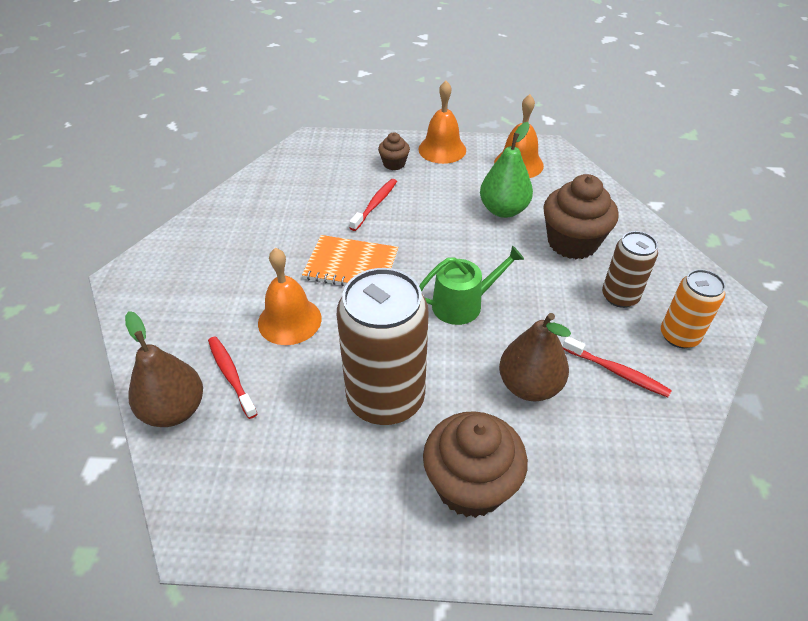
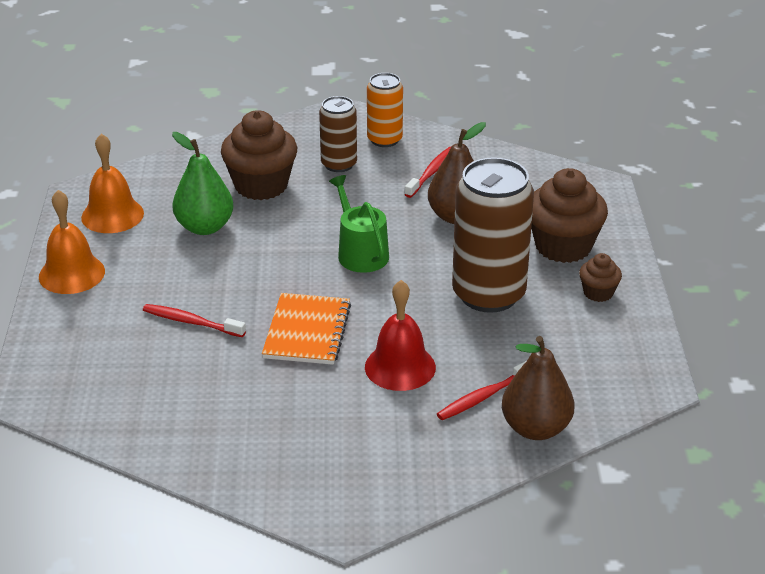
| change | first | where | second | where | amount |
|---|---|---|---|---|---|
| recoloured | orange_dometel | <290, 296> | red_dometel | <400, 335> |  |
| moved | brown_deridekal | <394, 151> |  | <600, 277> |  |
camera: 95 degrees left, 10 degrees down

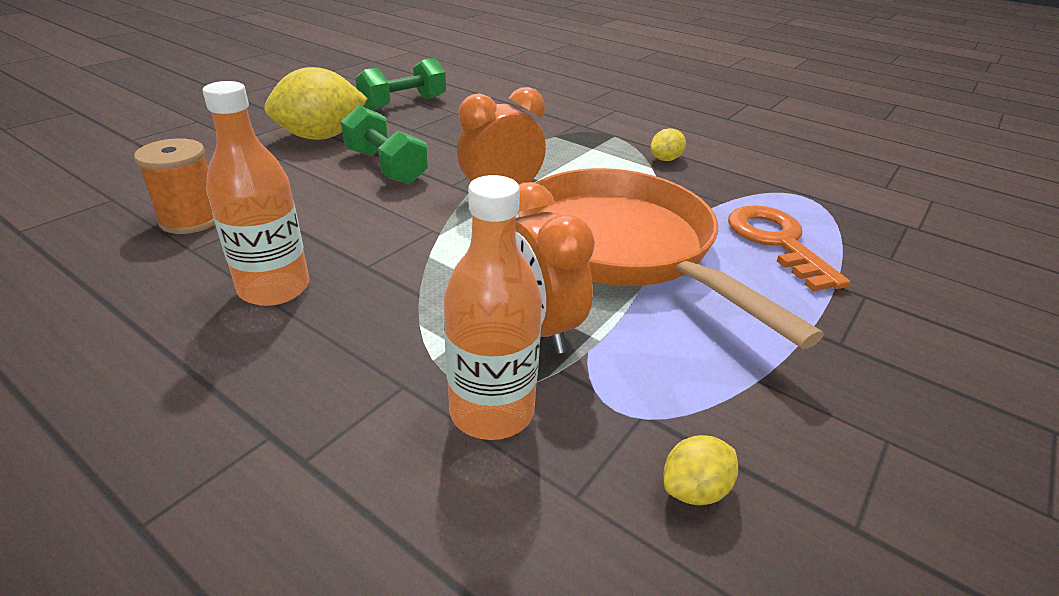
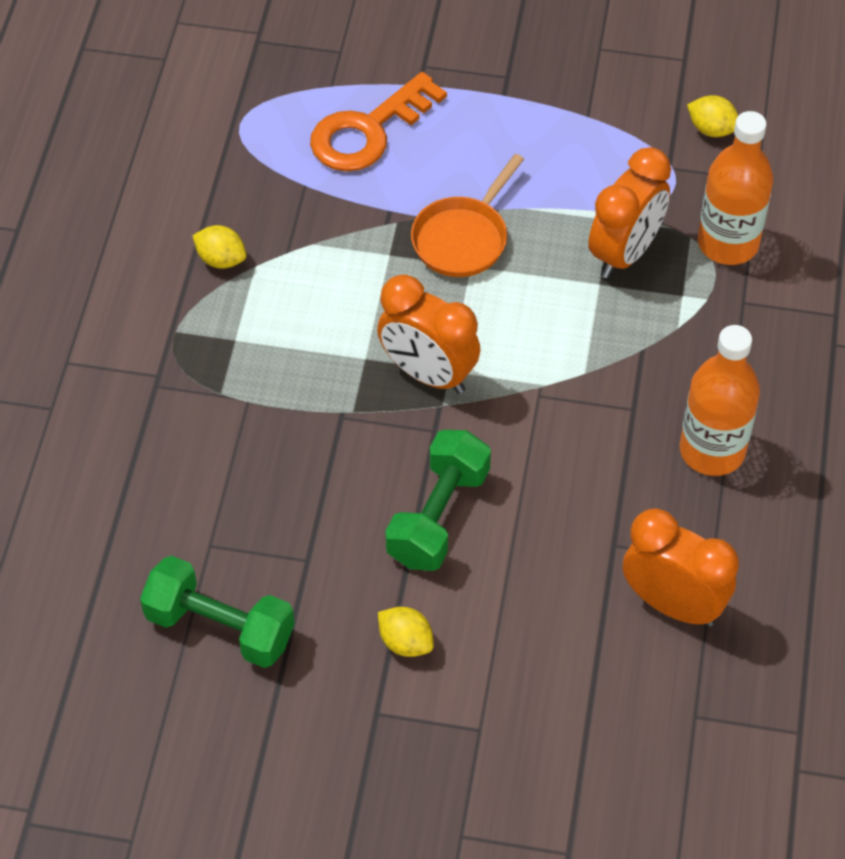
| change | first | where | second | where | amount |
|---|---|---|---|---|---|
| resized | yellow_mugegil | <316, 103> |  | <406, 632> | x0.46 |
| resized | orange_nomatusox | <671, 258> |  | <467, 215> | x0.47 |
| replaced | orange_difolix | <174, 186> | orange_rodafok | <681, 567> |  |
camera: 115 degrees left, 20 degrees up

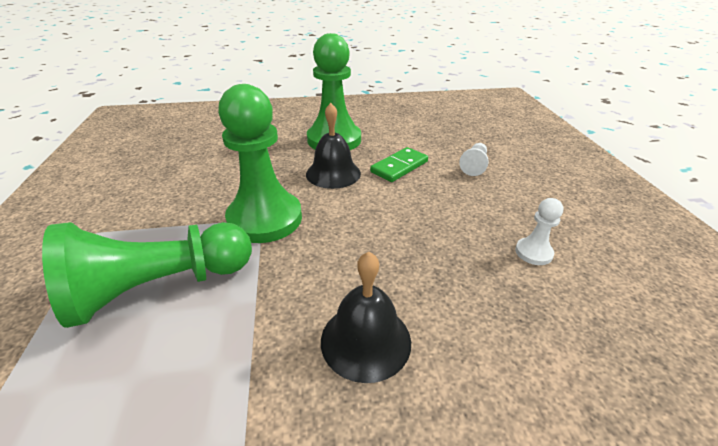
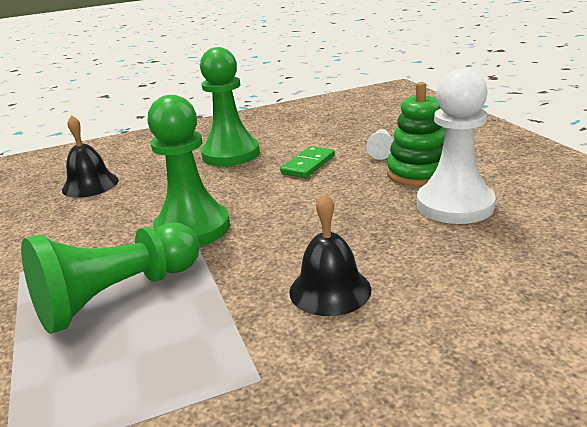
| change | first | where | second | where | amount |
|---|---|---|---|---|---|
| moved | black_dometel | <333, 146> |  | <90, 156> |  |
| added |  |  | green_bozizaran | <416, 134> |  |
| resized | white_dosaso | <539, 231> |  | <456, 146> | x2.28 |
camera: 10 degrees left, 10 degrees down

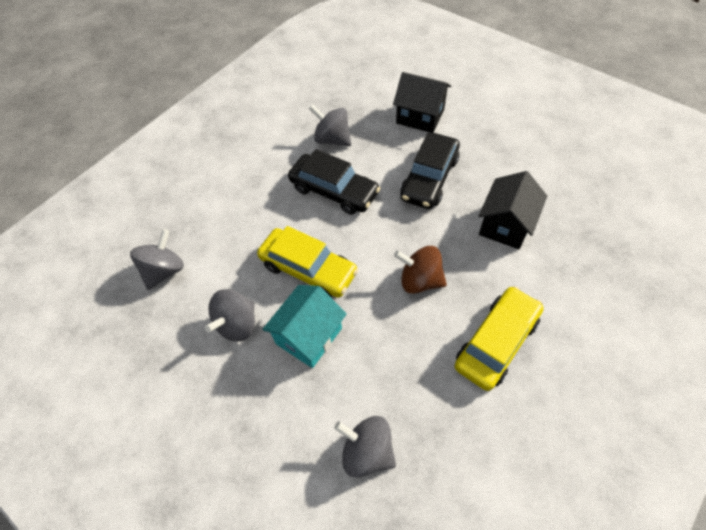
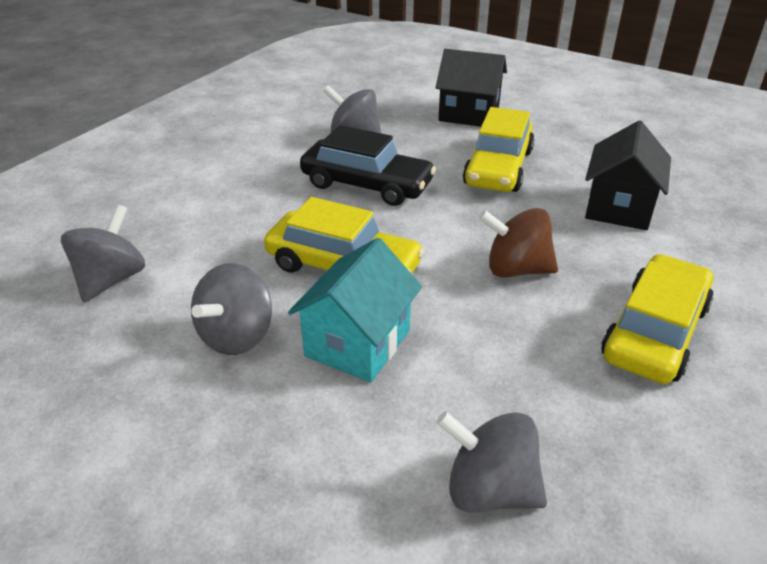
| change | first | where | second | where | amount |
|---|---|---|---|---|---|
| recoloured | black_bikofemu | <430, 171> | yellow_bikofemu | <498, 149> |  |
camera: 10 degrees left, 20 degrees down

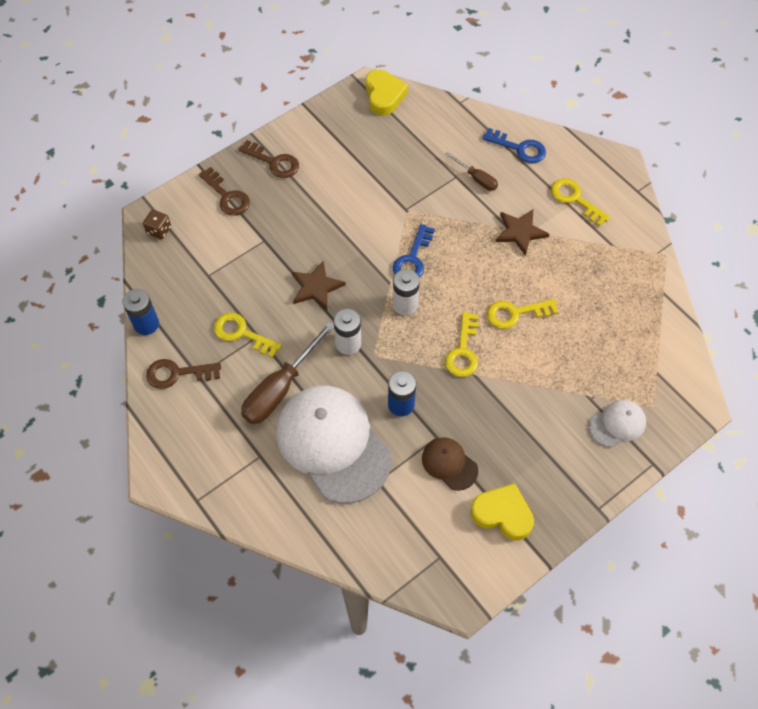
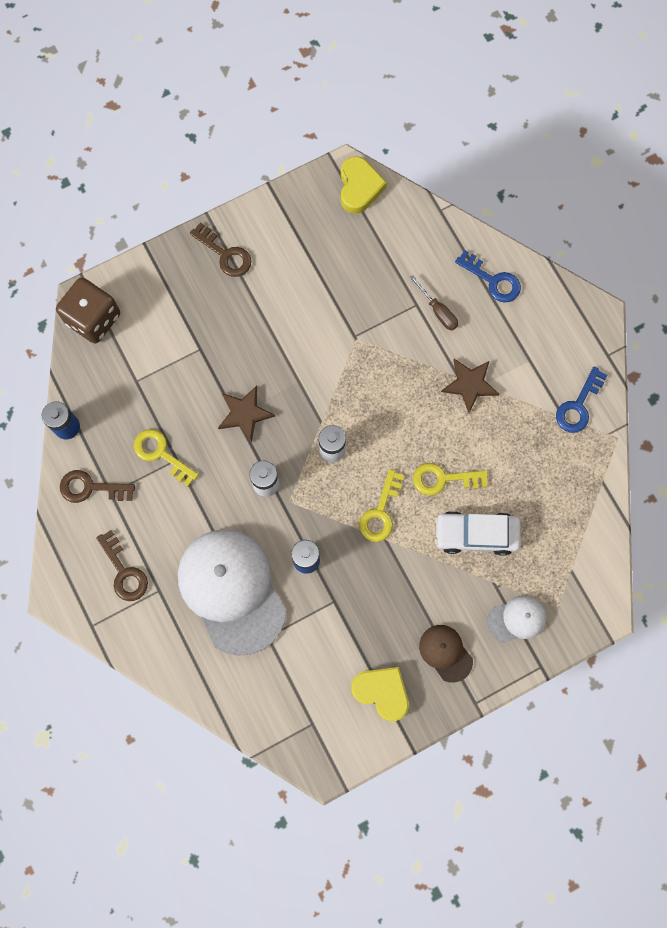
| change | first | where | second | where | amount |
|---|---|---|---|---|---|
| resized | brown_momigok | <157, 224> |  | <88, 310> | x2.08 |
| moved | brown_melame | <224, 191> |  | <122, 565> |  |
| moved | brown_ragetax | <450, 464> |  | <446, 654> |  |
| added |  |  | white_bikofemu | <478, 533> |  |
| moved | blue_melame | <414, 251> |  | <581, 400> |  |
| removed | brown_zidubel | <287, 373> |  |  |  |
| removed | yellow_melame | <580, 202> |  |  |  |
camera: 10 degrees right, 15 degrees up

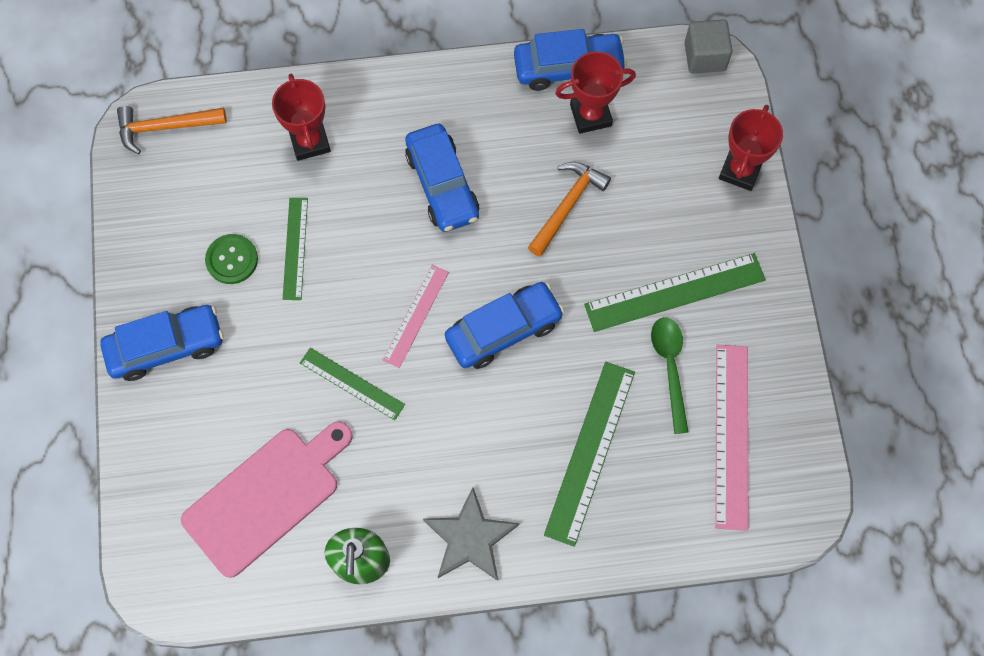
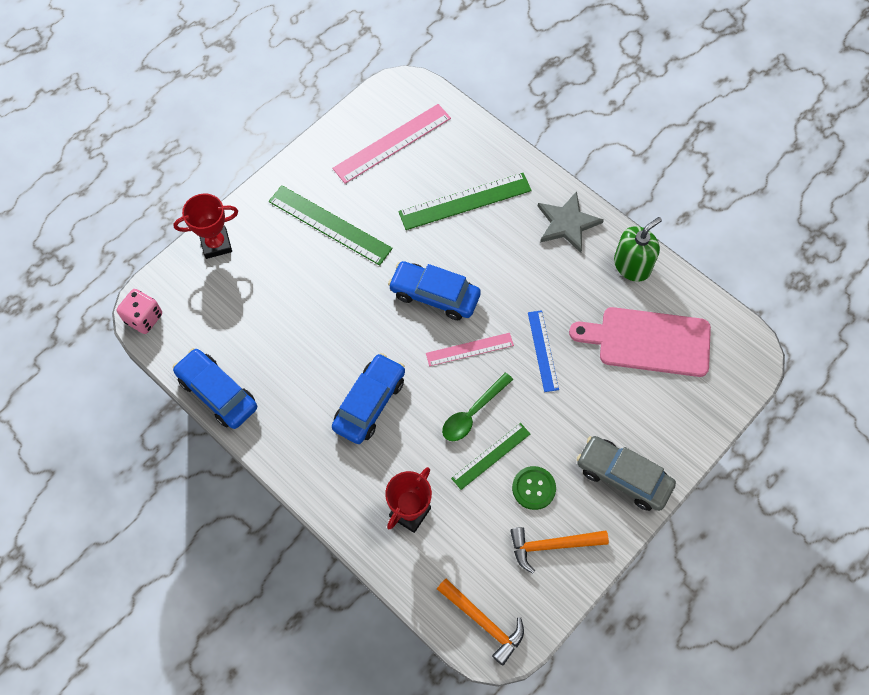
| change | first | where | second | where | amount |
|---|---|---|---|---|---|
| replaced | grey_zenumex | <708, 46> | pink_momigok | <139, 311> |  |
| moved | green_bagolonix | <670, 375> |  | <477, 406> |  |
| moved | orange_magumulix | <569, 209> |  | <559, 550> |  |
| recoloured | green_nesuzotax | <352, 384> | blue_nesuzotax | <543, 351> |  |
| recoloured | blue_bikofemu | <162, 343> | grey_bikofemu | <626, 473> |  |
| removed | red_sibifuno | <595, 93> |  |  |  |
camera: 130 degrees left, 5 degrees down

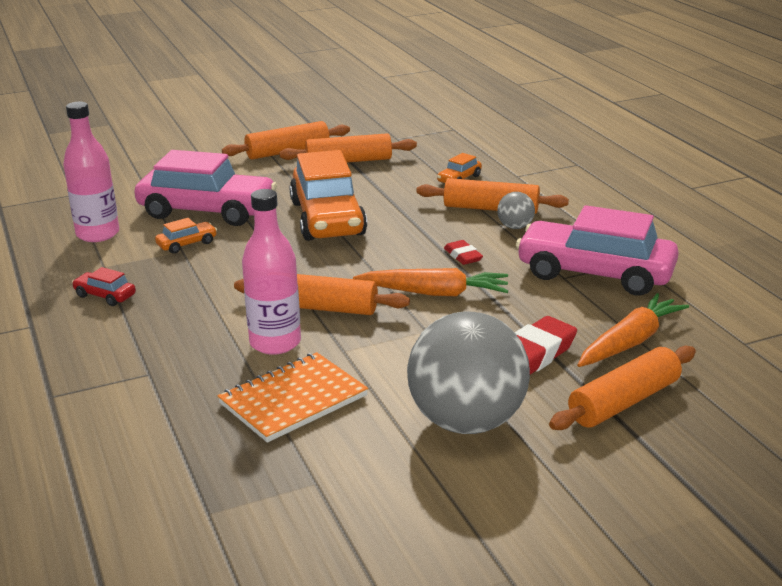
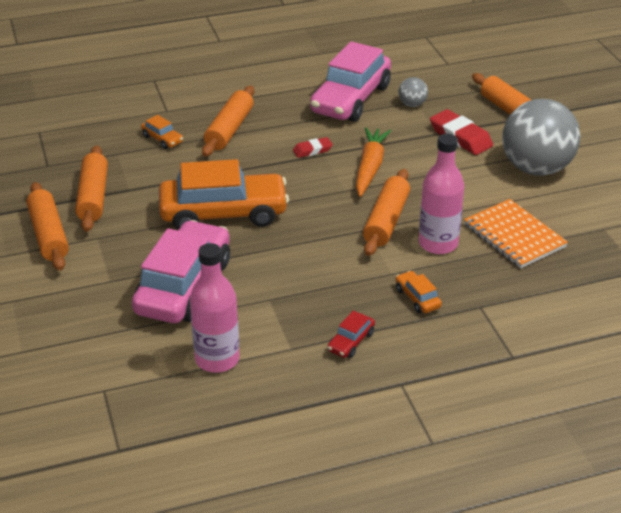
| change | first | where | second | where | amount |
|---|---|---|---|---|---|
| moved | orange_bikofemu | <186, 236> |  | <418, 292> |  |
| moved | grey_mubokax | <516, 210> |  | <413, 92> |  |
| removed | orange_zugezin | <633, 330> |  |  |  |
camera: 85 degrees left, 10 degrees up

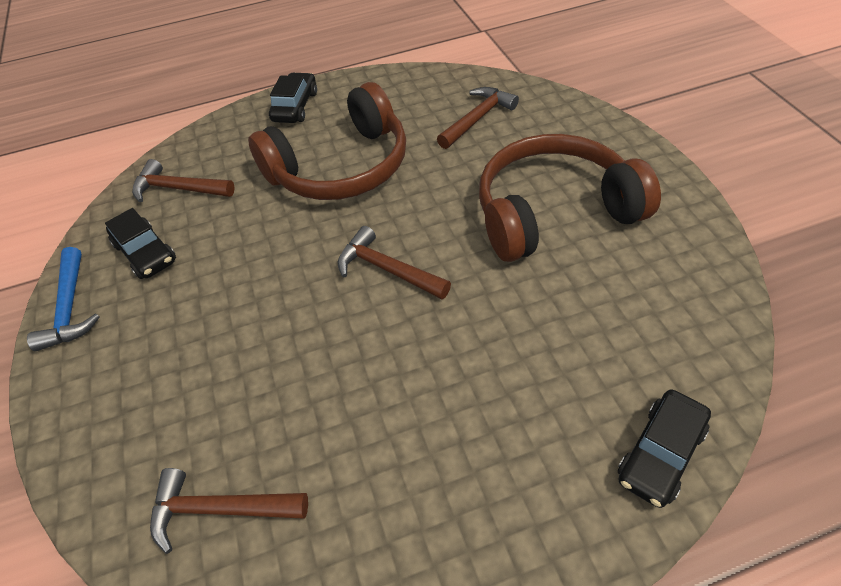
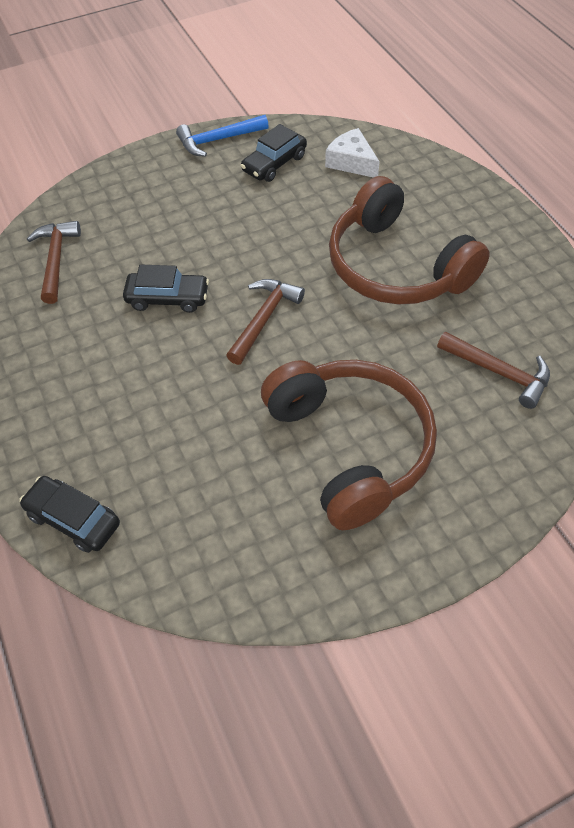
| change | first | where | second | where | amount |
|---|---|---|---|---|---|
| moved | black_bikofemu | <293, 97> |  | <166, 289> |  |
| replaced | brown_magumulix | <183, 180> | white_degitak | <352, 153> |  |
camera: 80 degrees right, 5 degrees up

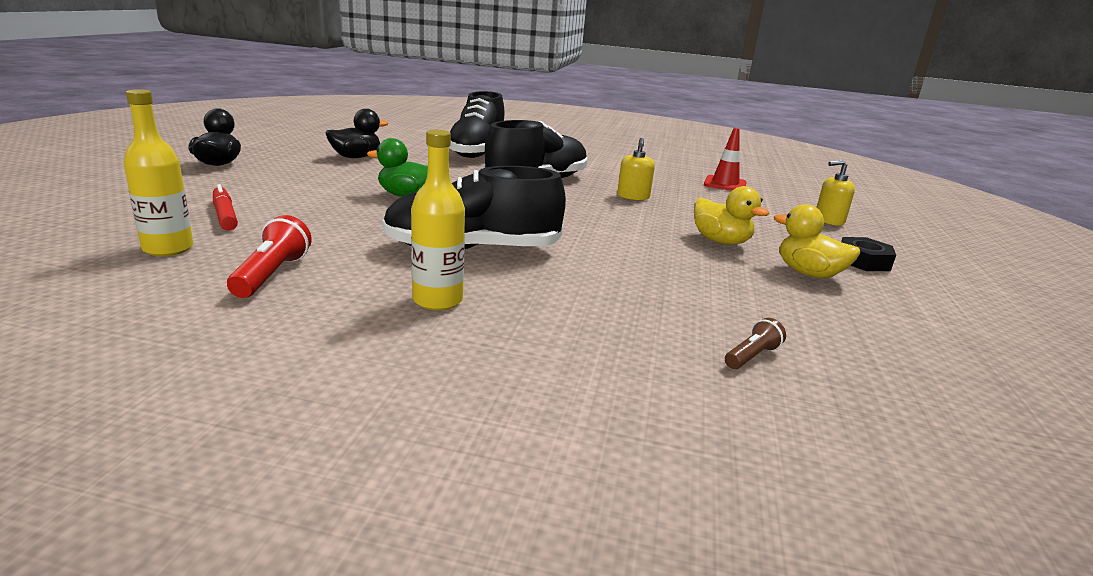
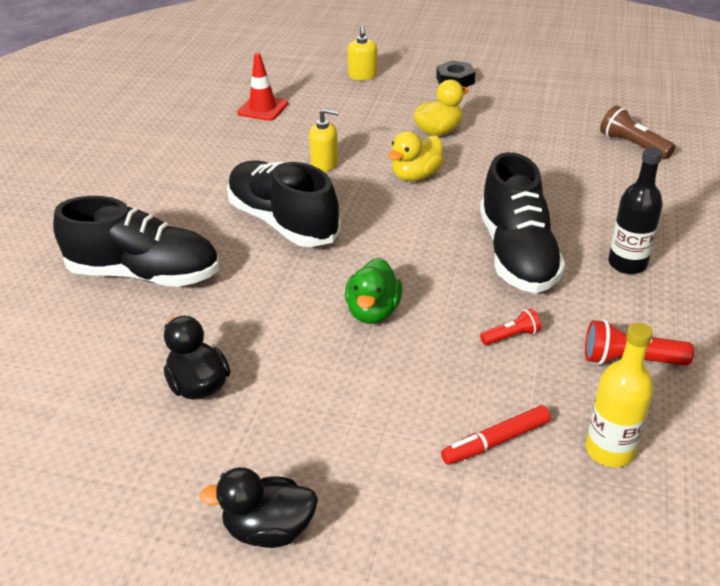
| change | first | where | second | where | amount |
|---|---|---|---|---|---|
| moved | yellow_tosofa | <817, 241> |  | <416, 156> |  |
| added |  |  | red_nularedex | <510, 326> |  |
| resized | brown_nularedex | <755, 343> |  | <637, 132> | x1.64 |
| recoloured | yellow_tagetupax | <438, 220> | black_tagetupax | <635, 210> |  |
camera: 85 degrees left, 15 degrees up

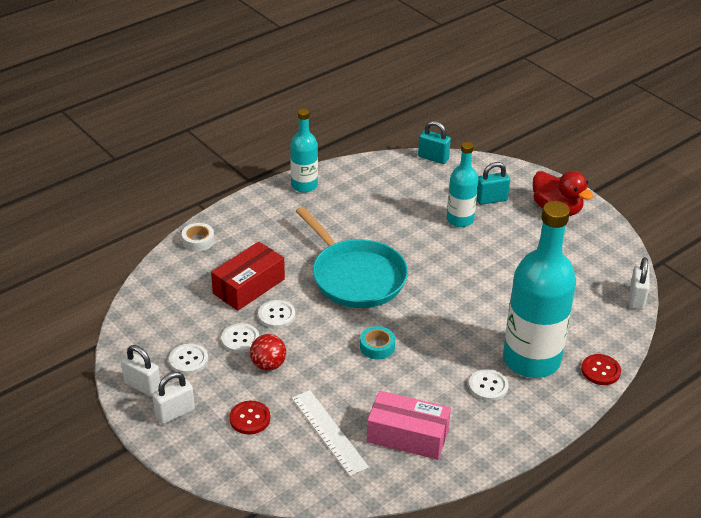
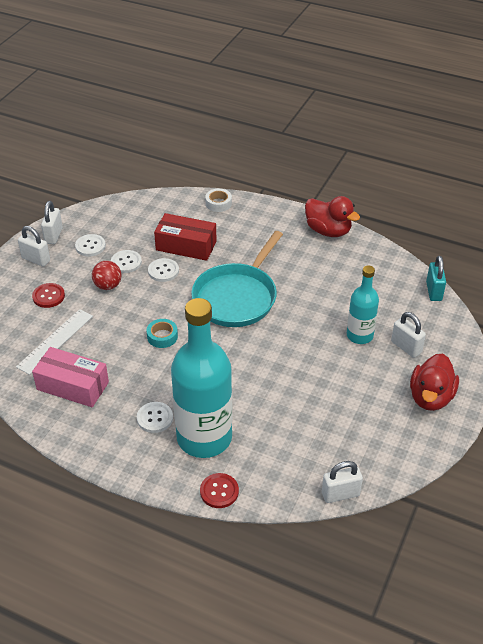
| change | first | where | second | where | amount |
|---|---|---|---|---|---|
| turned | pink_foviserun | <409, 425> |  | <70, 377> | 60 degrees counterclockwise |
| replaced | turquoise_tagetupax | <304, 151> | red_tosofa | <332, 216> |  |
| recoloured | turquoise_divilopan | <493, 183> | white_divilopan | <408, 335> |  |
camera: 65 degrees right, 5 degrees up

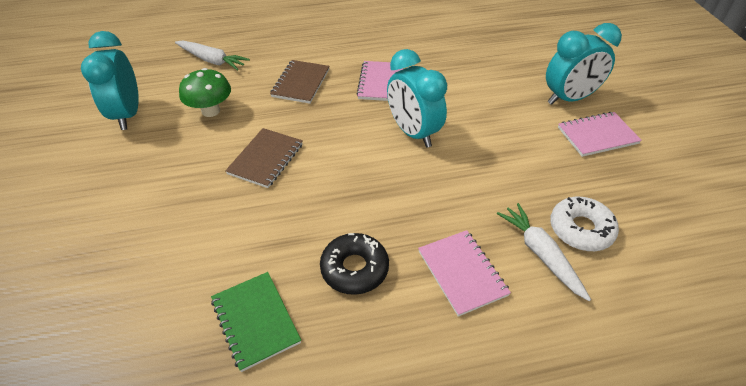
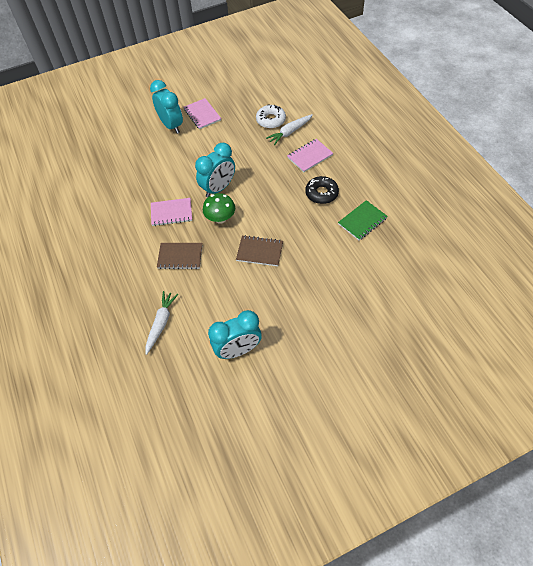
| change | first | where | second | where | amount |
|---|---|---|---|---|---|
| moved | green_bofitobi | <205, 92> |  | <219, 208> |  |
camera: 100 degrees left, 10 degrees up

